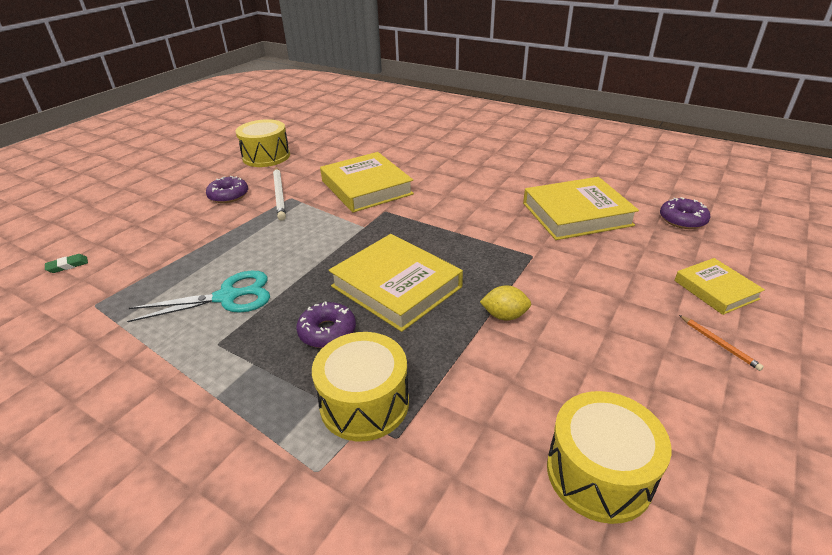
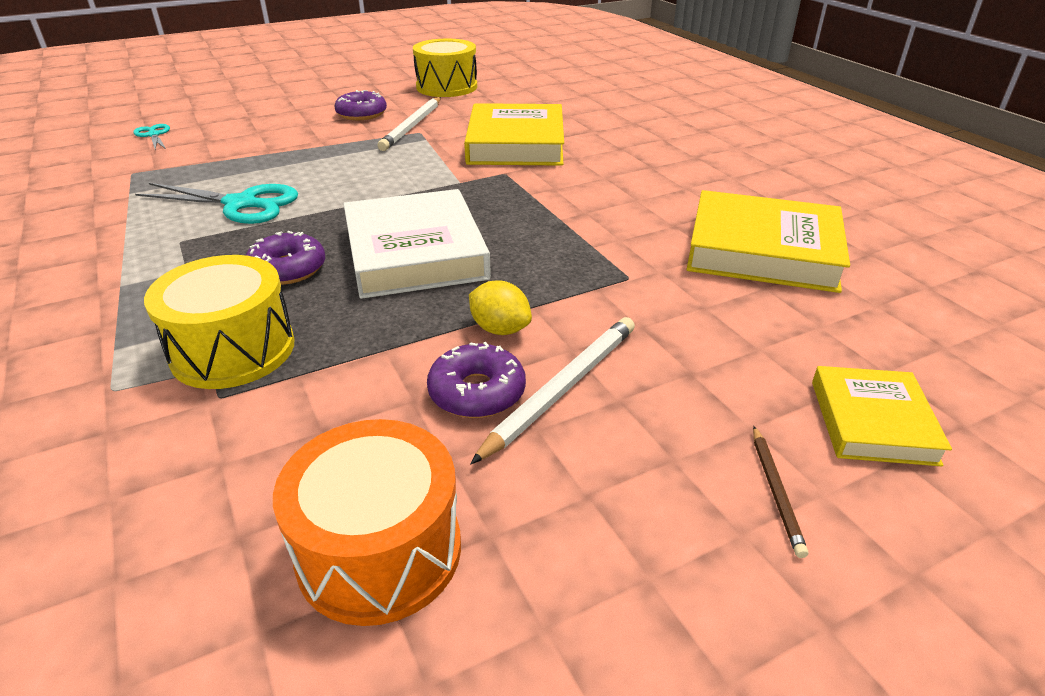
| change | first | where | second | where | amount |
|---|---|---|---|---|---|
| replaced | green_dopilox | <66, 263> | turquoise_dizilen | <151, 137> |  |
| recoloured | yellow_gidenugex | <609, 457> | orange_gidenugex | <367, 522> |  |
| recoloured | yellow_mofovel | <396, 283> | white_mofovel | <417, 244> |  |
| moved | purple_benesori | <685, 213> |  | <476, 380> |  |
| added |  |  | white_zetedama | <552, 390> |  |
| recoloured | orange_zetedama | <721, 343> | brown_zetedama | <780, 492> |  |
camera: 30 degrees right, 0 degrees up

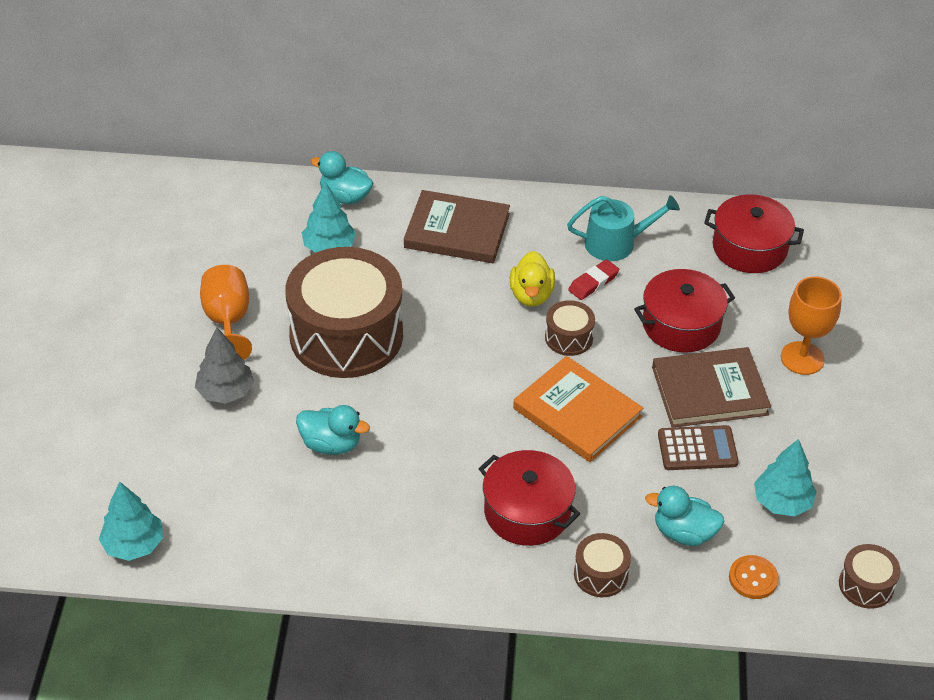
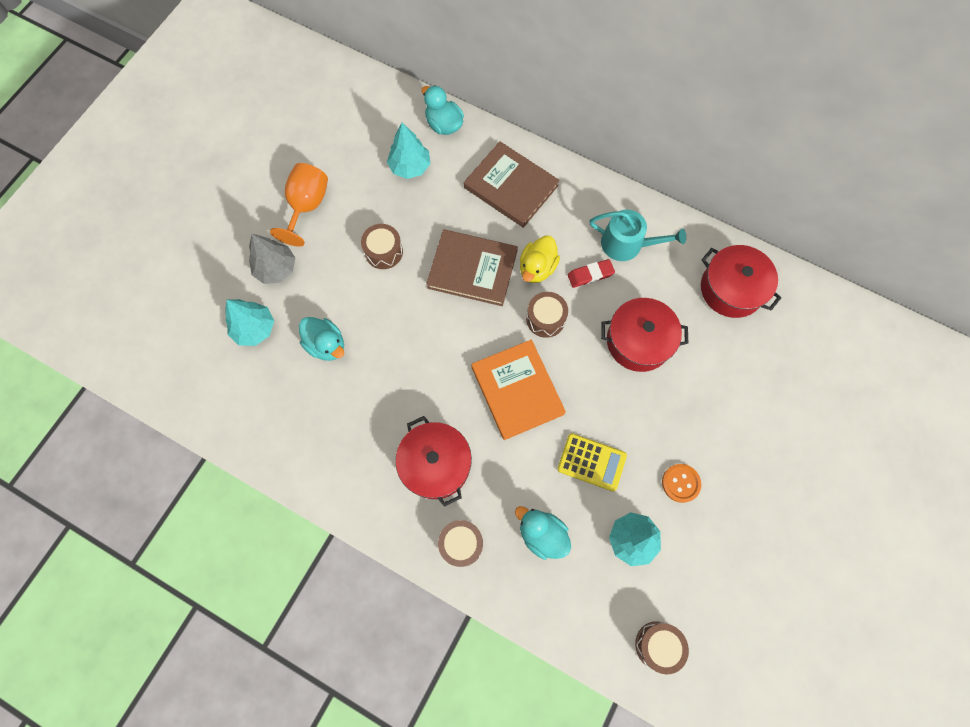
| change | first | where | second | where | amount |
|---|---|---|---|---|---|
| moved | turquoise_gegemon | <131, 521> |  | <249, 322> |  |
| resized | brown_gidenugex | <344, 312> |  | <382, 246> | x0.43 |
| moved | brown_mofovel | <711, 387> |  | <472, 267> |  |
| recoloured | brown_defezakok | <698, 447> | yellow_defezakok | <592, 462> |  |
| moved | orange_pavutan | <754, 577> |  | <681, 483> |  |
| removed | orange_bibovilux | <811, 325> |  |  |  |
camera: 25 degrees right, 25 degrees up

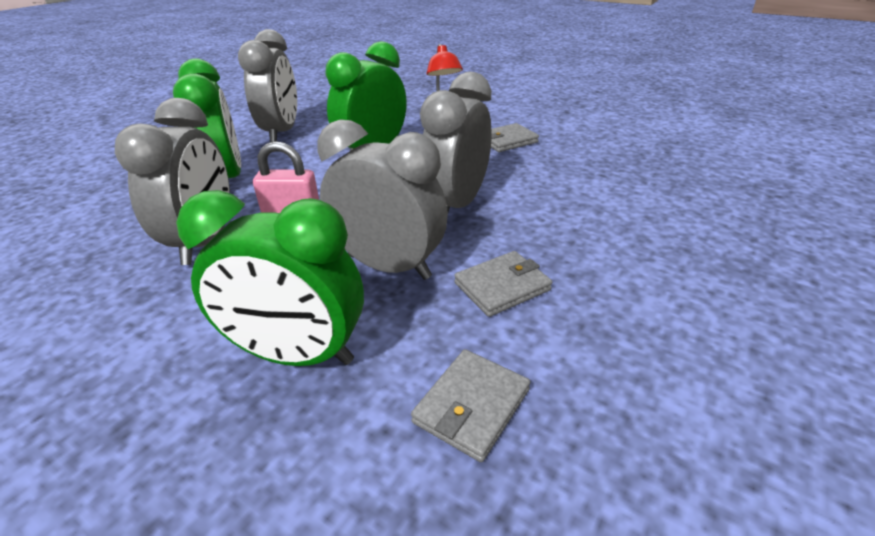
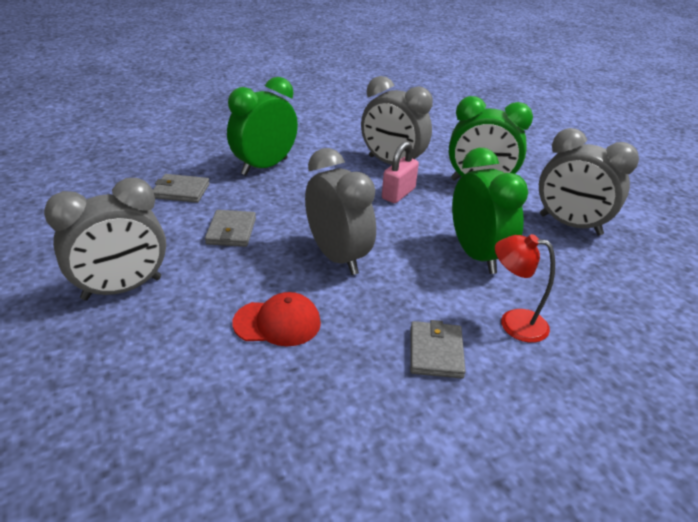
| change | first | where | second | where | amount |
|---|---|---|---|---|---|
| moved | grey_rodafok | <382, 199> |  | <105, 239> |  |
| turned | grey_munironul | <470, 405> |  | <181, 188> | 60 degrees counterclockwise |
| added |  |  | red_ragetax | <276, 319> |  |
camera: 120 degrees right, 0 degrees up

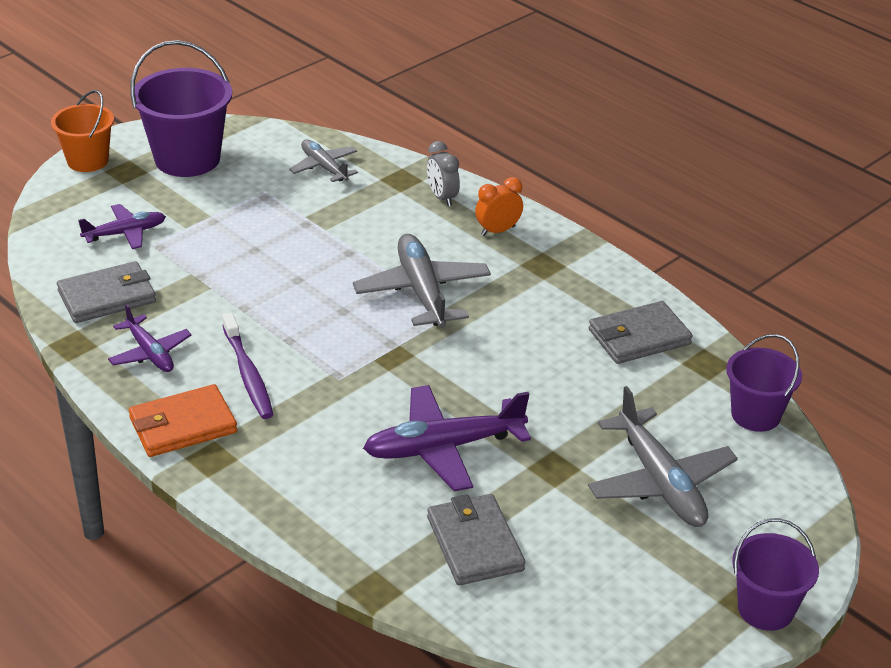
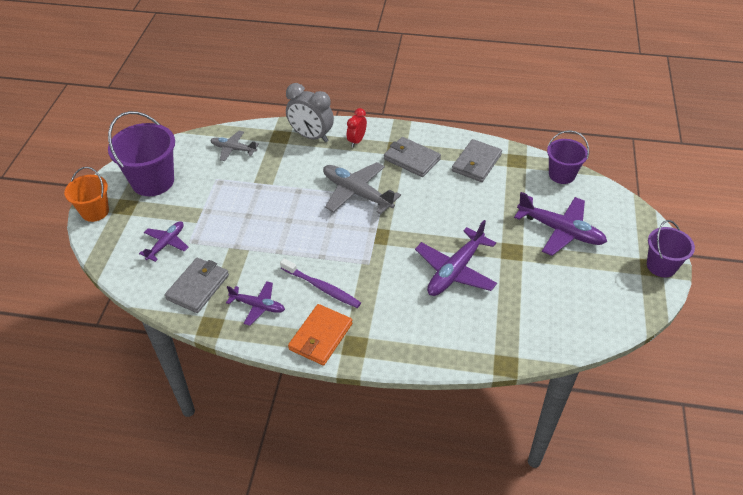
| change | first | where | second | where | amount |
|---|---|---|---|---|---|
| resized | grey_rodafok | <443, 173> |  | <310, 112> | x1.71 |
| recoloured | orange_rodafok | <499, 206> | red_rodafok | <357, 127> |  |
| moved | grey_munironul | <476, 539> |  | <412, 157> |  |
| recoloured | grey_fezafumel | <663, 456> | purple_fezafumel | <560, 224> |  |
camera: 35 degrees left, 10 degrees up

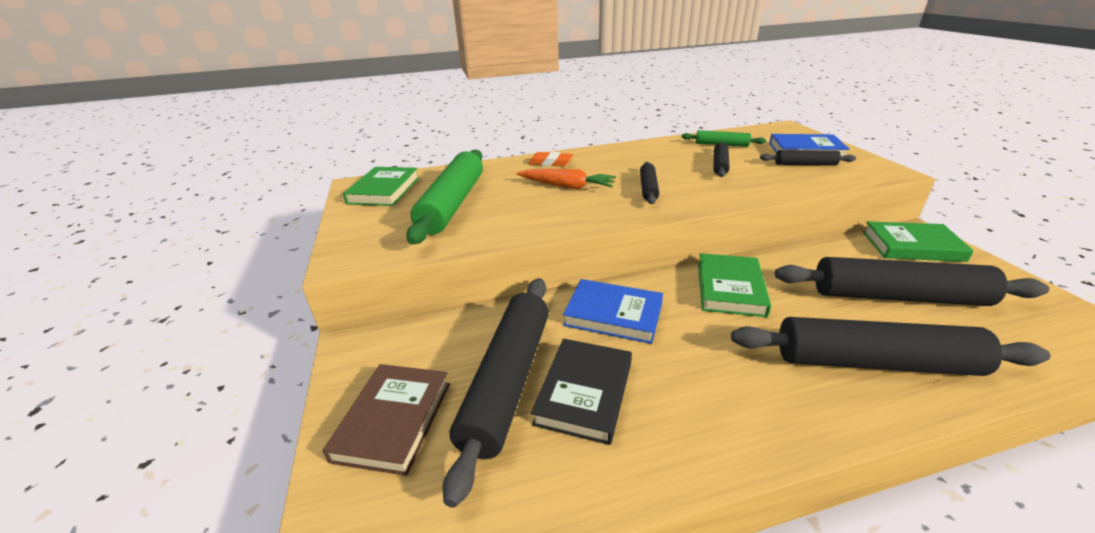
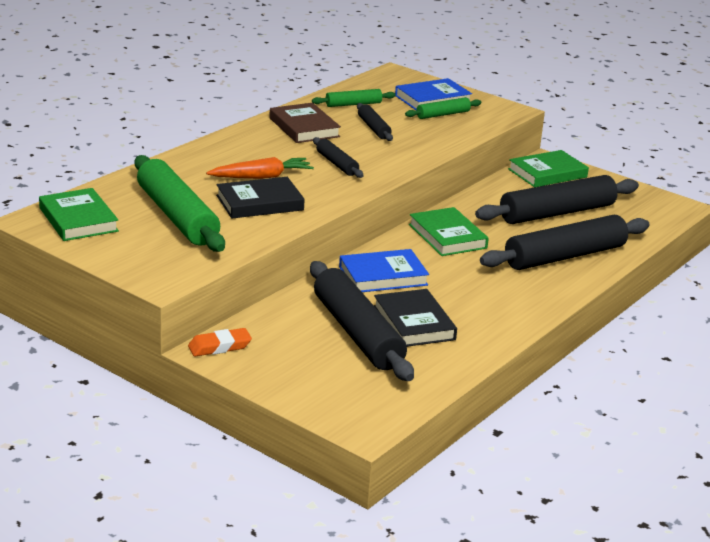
| change | first | where | second | where | amount |
|---|---|---|---|---|---|
| moved | orange_dopilox | <550, 159> |  | <220, 342> |  |
| added |  |  | black_mofovel | <260, 198> |  |
| moved | brown_mofovel | <386, 420> |  | <305, 123> |  |
| recoloured | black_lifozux | <808, 158> | green_lifozux | <443, 108> |  |
camera: 40 degrees left, 5 degrees down

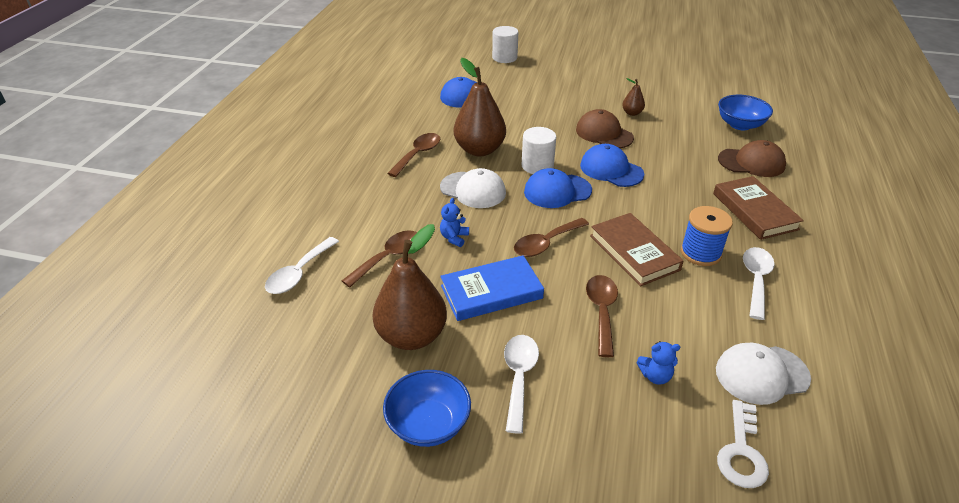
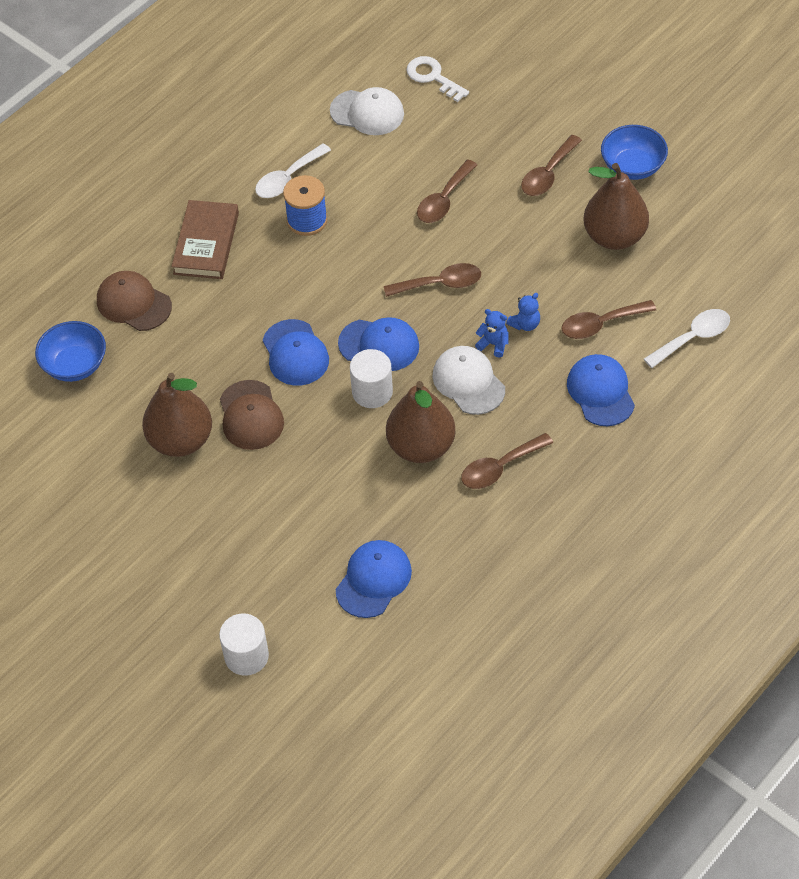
| change | first | where | second | where | amount |
|---|---|---|---|---|---|
| resized | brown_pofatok | <633, 97> |  | <177, 415> | x2.18 |
| turned | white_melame | <743, 444> |  | <437, 79> | 90 degrees counterclockwise |
| moved | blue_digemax | <658, 363> |  | <492, 333> |  |
| recoloured | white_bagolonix | <521, 384> | brown_bagolonix | <551, 165> |  |
| added |  |  | blue_ragetax | <601, 390> |  |
| removed | blue_mofovel | <492, 288> |  |  |  |
| removed | brown_mofovel | <636, 249> |  |  |  |
camera: 150 degrees left, 15 degrees up

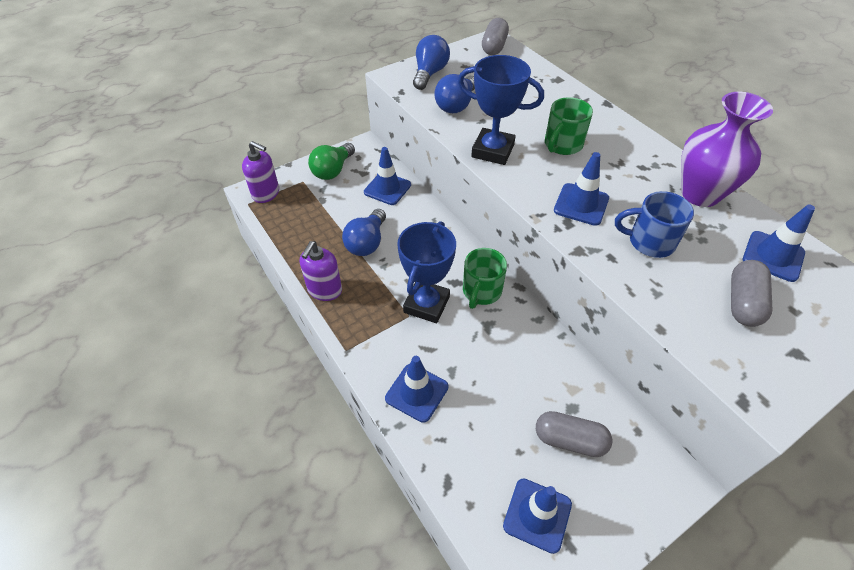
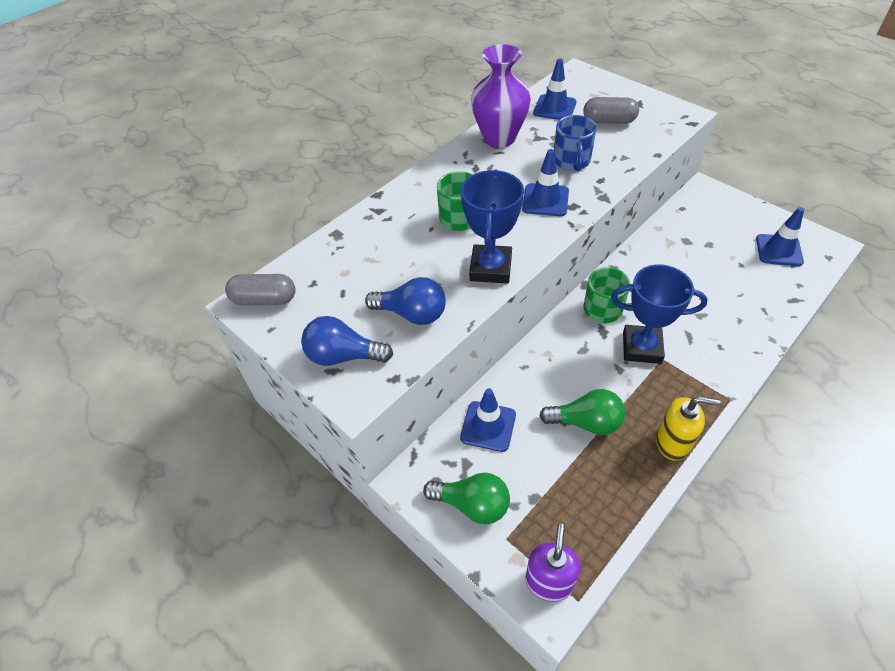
| change | first | where | second | where | amount |
|---|---|---|---|---|---|
| recoloured | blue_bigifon | <364, 232> | green_bigifon | <582, 412> |  |
| recoloured | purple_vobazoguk | <321, 271> | yellow_vobazoguk | <688, 428> |  |
| removed | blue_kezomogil | <417, 389> |  |  |  |
| removed | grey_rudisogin | <574, 434> |  |  |  |
camera: 100 degrees left, 0 degrees up

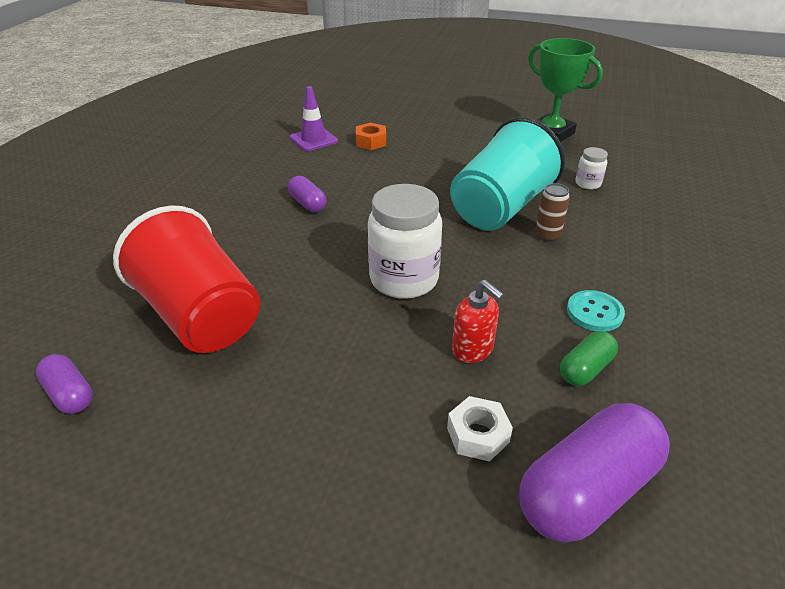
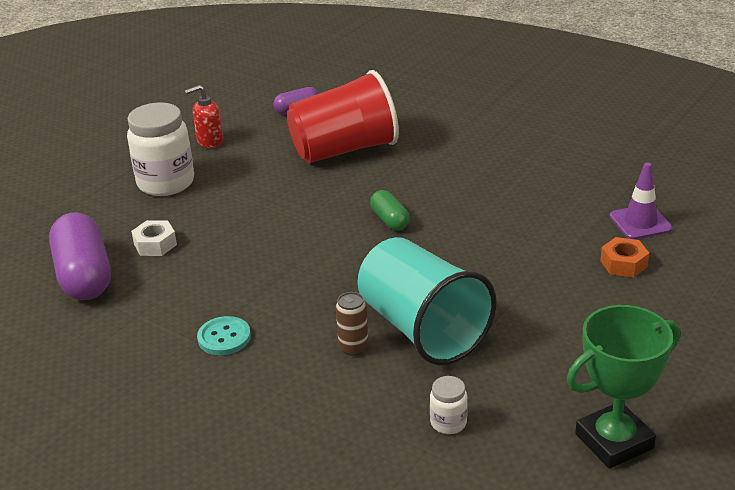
| change | first | where | second | where | amount |
|---|---|---|---|---|---|
| moved | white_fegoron | <405, 241> |  | <160, 149> |  |
| moved | red_vobazoguk | <478, 321> |  | <204, 116> |  |
| moved | green_rudisogin | <589, 358> |  | <390, 210> |  |
| removed | purple_rudisogin | <307, 194> |  |  |  |
camera: 110 degrees right, 5 degrees down

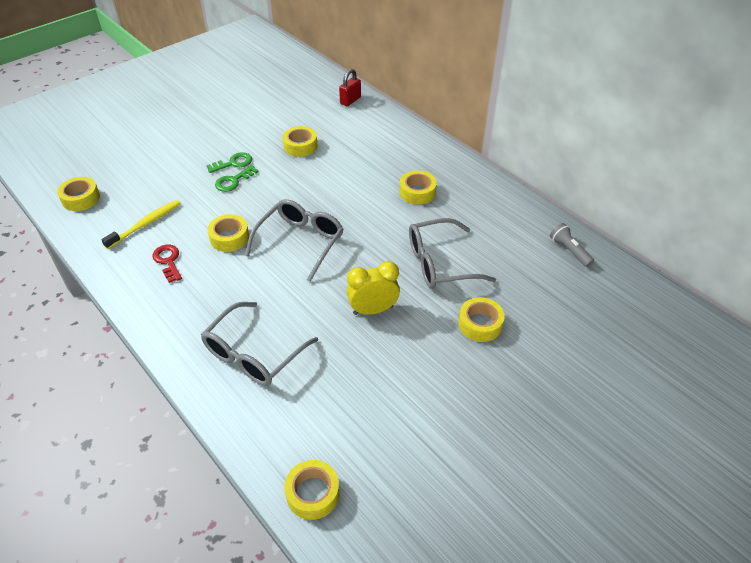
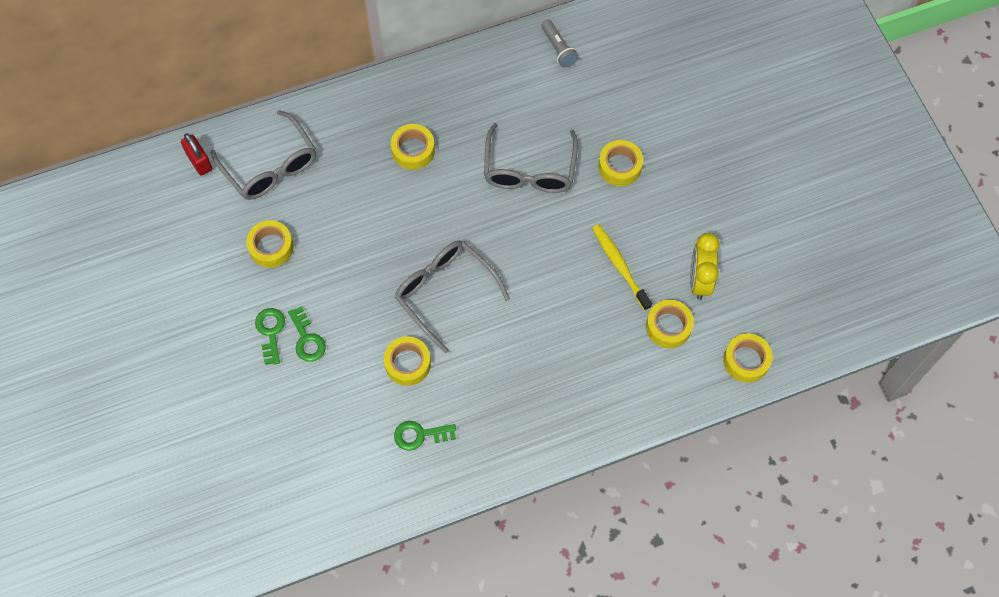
| change | first | where | second | where | amount |
|---|---|---|---|---|---|
| moved | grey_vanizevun | <259, 344> |  | <263, 155> |  |
| recoloured | red_melame | <167, 264> | green_melame | <425, 436> |  |
| turned | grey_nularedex | <572, 245> |  | <560, 44> | 105 degrees counterclockwise |
| moved | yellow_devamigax | <141, 224> |  | <622, 267> |  |
| moved | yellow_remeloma | <78, 194> |  | <670, 324> |  |
| moved | yellow_rodafok | <373, 288> |  | <705, 266> |  |
camera: 70 degrees left, 20 degrees up

